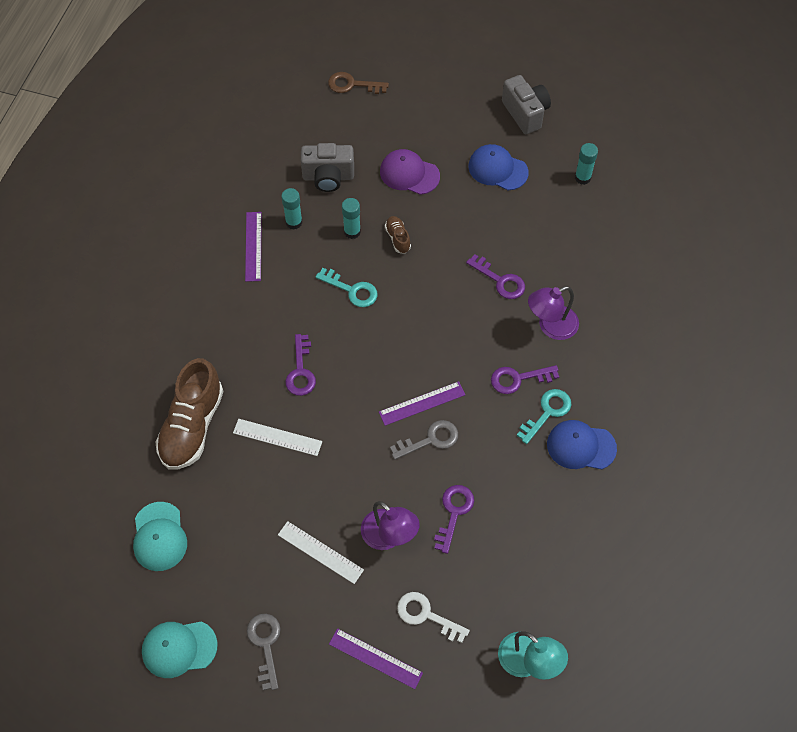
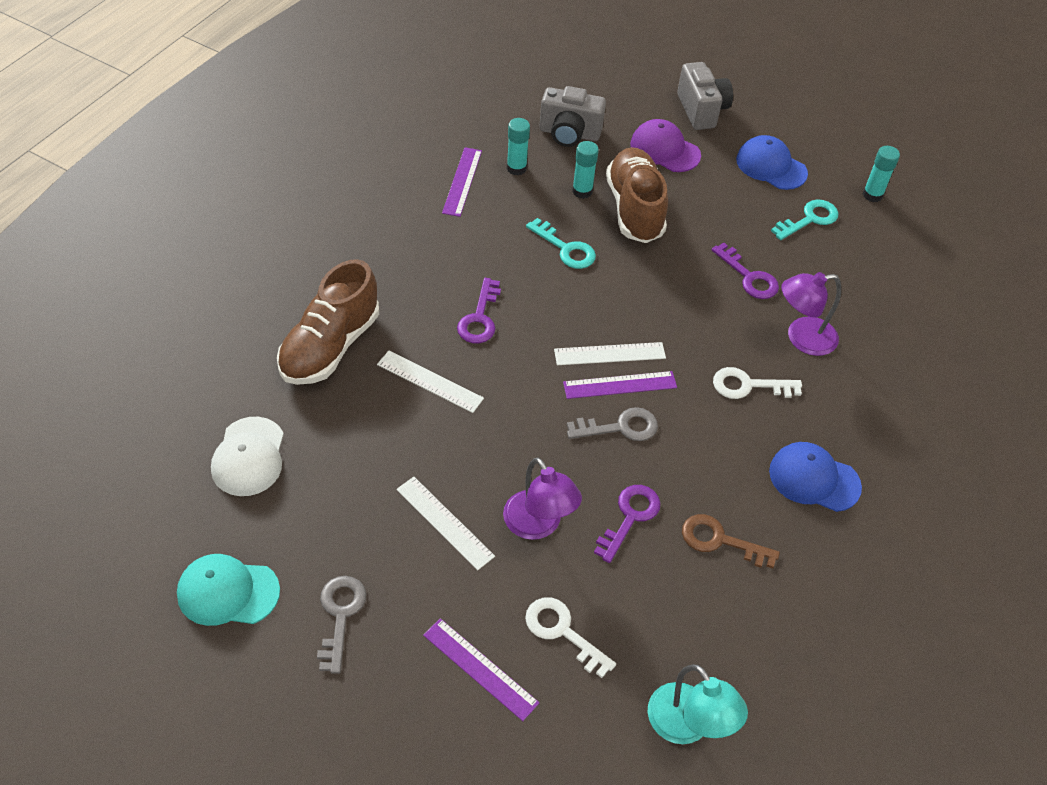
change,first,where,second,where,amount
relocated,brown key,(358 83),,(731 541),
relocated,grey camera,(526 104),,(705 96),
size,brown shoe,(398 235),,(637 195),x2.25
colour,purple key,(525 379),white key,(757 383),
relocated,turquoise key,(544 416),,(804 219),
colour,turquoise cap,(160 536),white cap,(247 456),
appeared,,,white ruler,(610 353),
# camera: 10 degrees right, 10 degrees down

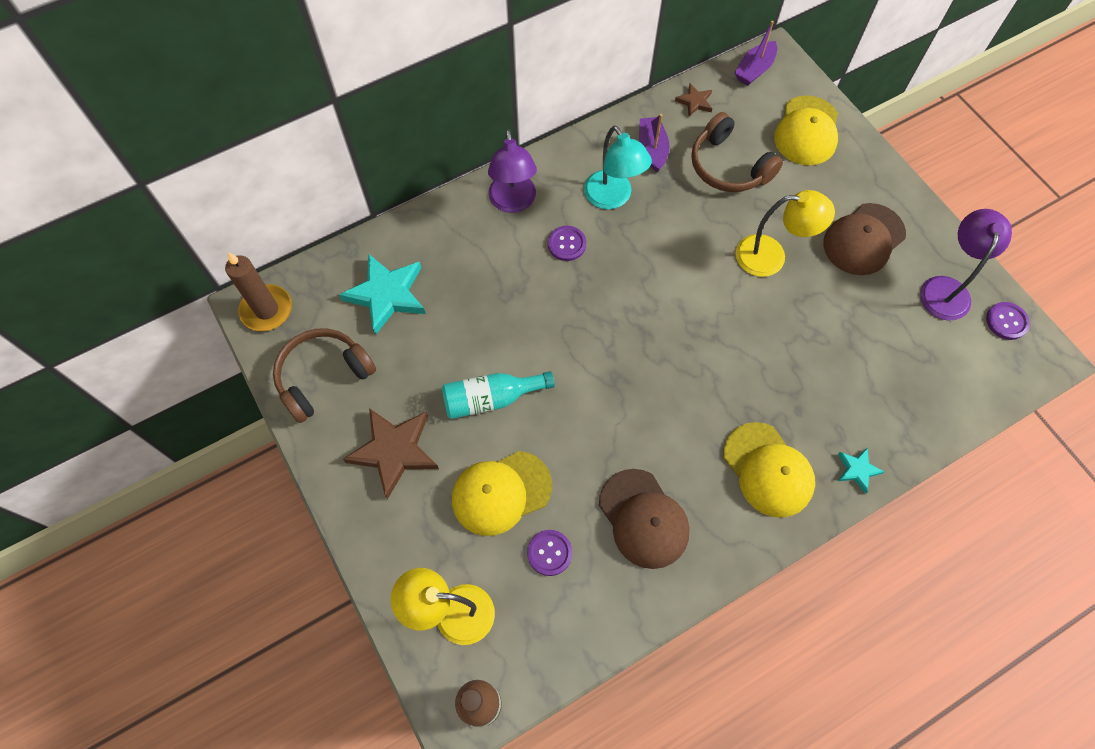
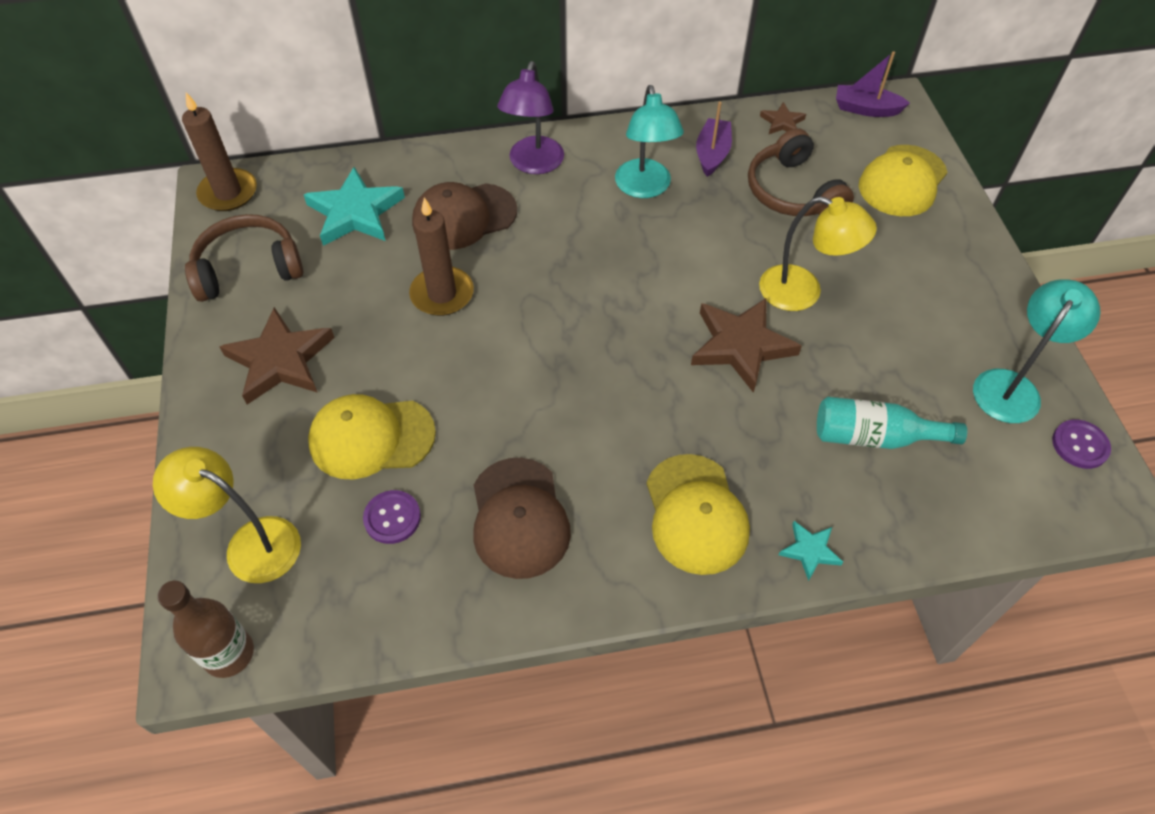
change,first,where,second,where,amount
spun,purple boat,(756 53),,(873 84),45 degrees clockwise
relocated,brown cap,(864 239),,(464 216),
colour,purple lamp,(966 264),turquoise lamp,(1036 351),
missing,purple button,(567 243),,,
relocated,turquoise bottle,(498 395),,(892 423),
appeared,,,brown candle,(441 256),
appeared,,,brown star,(746 345),
# camera: 20 degrees right, 10 degrees down

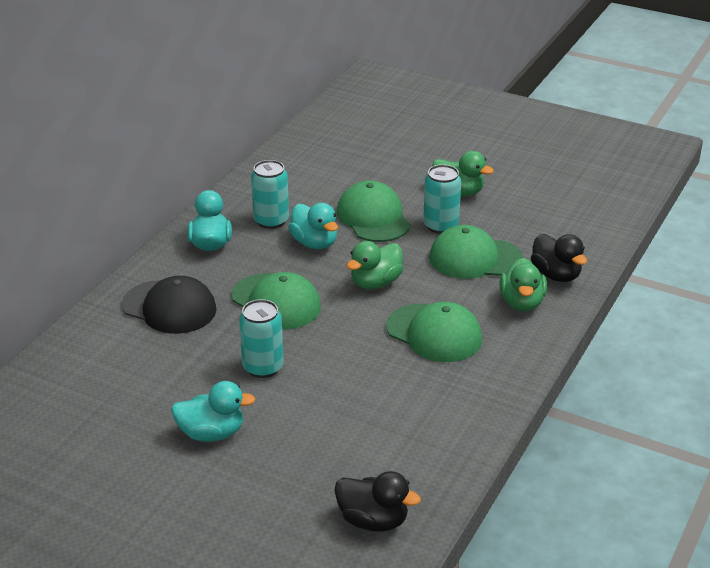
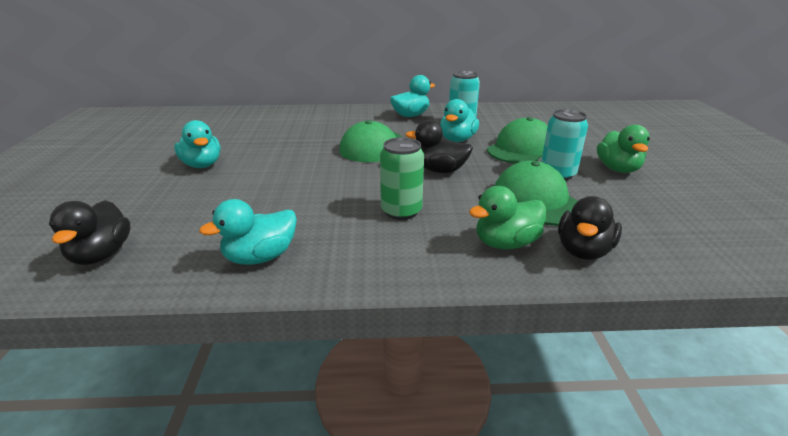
change,first,where,second,where,amount
colour,green duck,(375 265),black duck,(439 146),
missing,black cap,(169 305),,,
missing,turquoise can,(261 338),,,
exchanged,green cap,(434 332),green can,(402 178),
appeared,,,turquoise duck,(248 232),
# camera: 60 degrees right, 5 degrees down

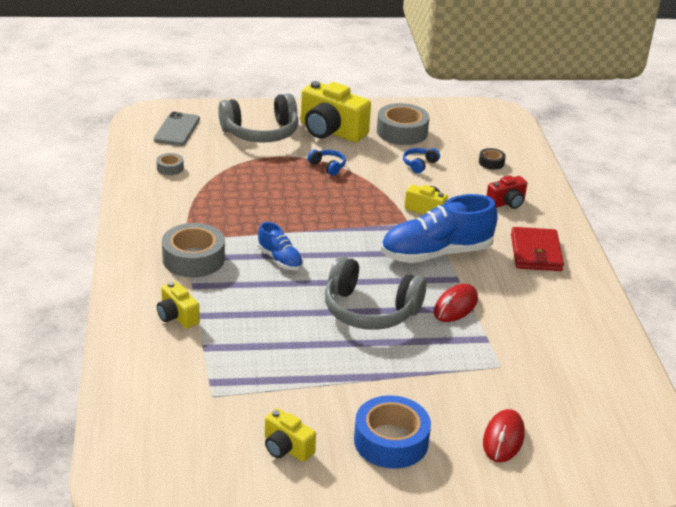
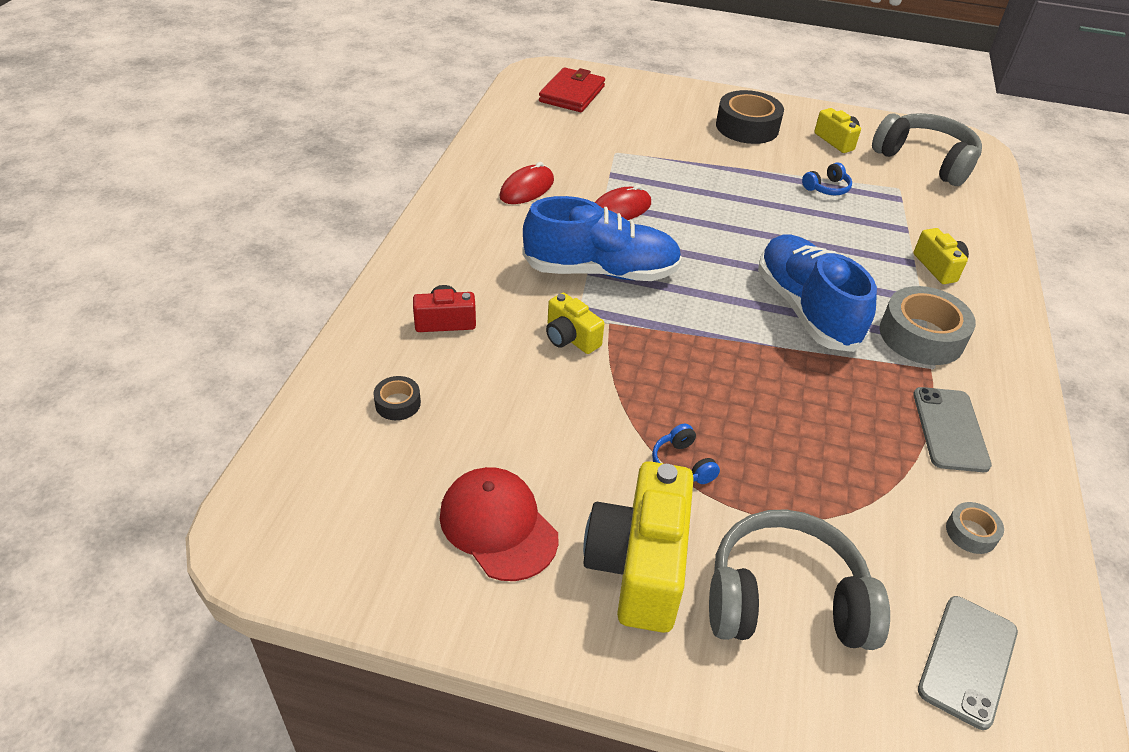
change,first,where,second,where,amount
spun,yellow camera,(336 111),,(638 547),135 degrees counterclockwise
exchanged,grey tape,(403 124),red cap,(499 524),
relocated,blue headphones,(421 160),,(827 178),
size,blue shoe,(280 246),,(817 293),x1.94
relocated,red wallet,(537 249),,(572 89),
relocated,grey headphones,(375 293),,(927 149),
colour,blue tape,(392 432),black tape,(750 117),
relocated,red mouse,(504 436),,(526 183),
appeared,,,grey phone,(952 429),
# camera: 160 degrees left, 10 degrees up

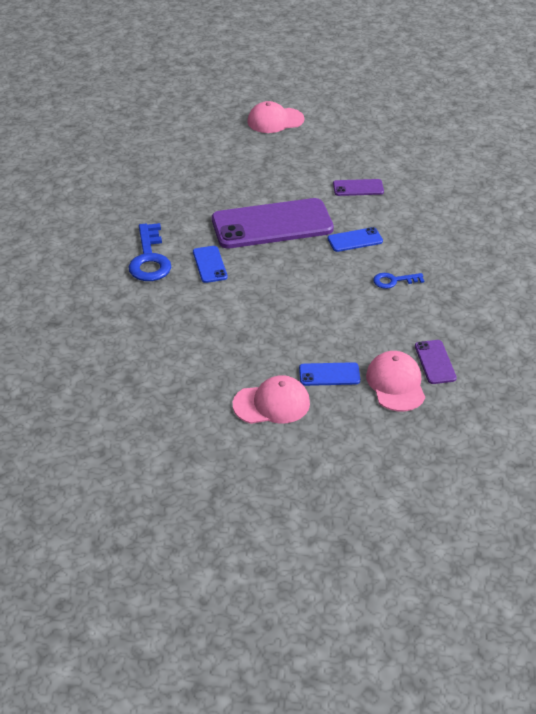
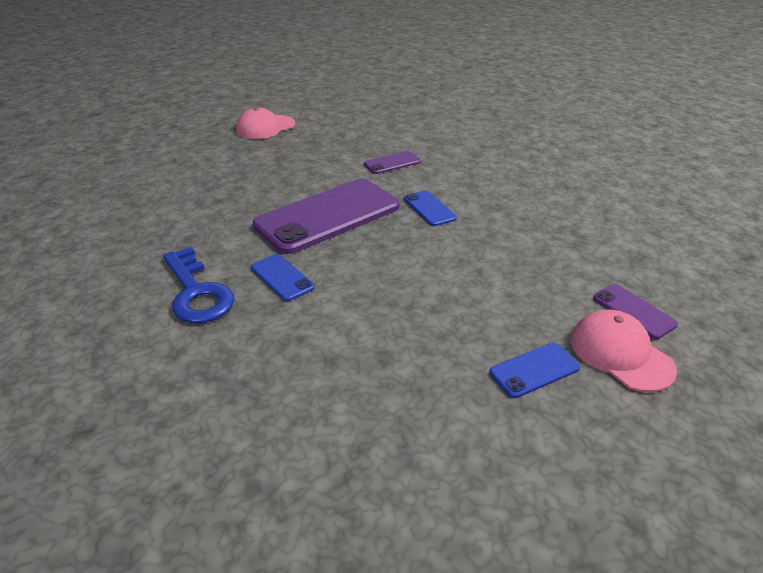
change,first,where,second,where,amount
spun,blue phone,(355 239),,(430 208),75 degrees counterclockwise
missing,blue key,(398 281),,,
missing,pink cap,(271 399),,,
# camera: 25 degrees left, 5 degrees down

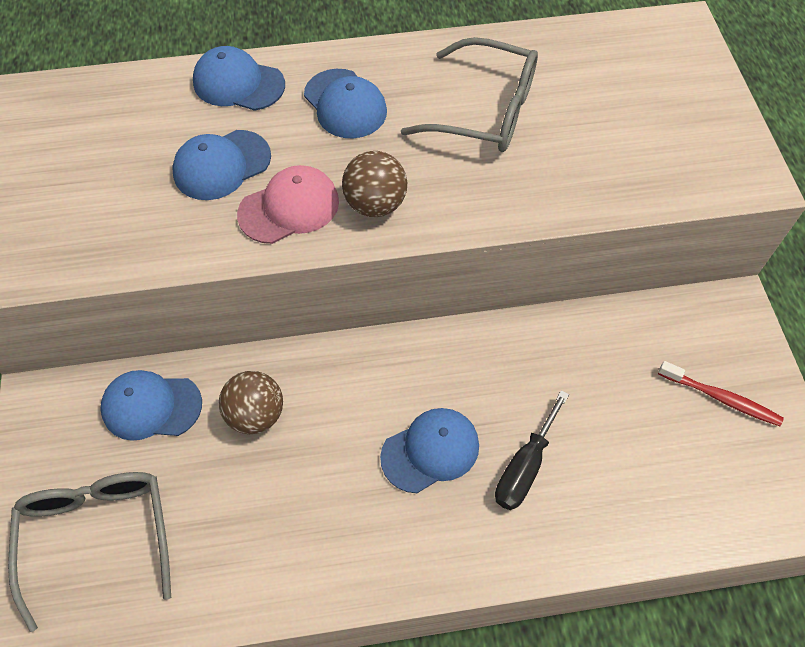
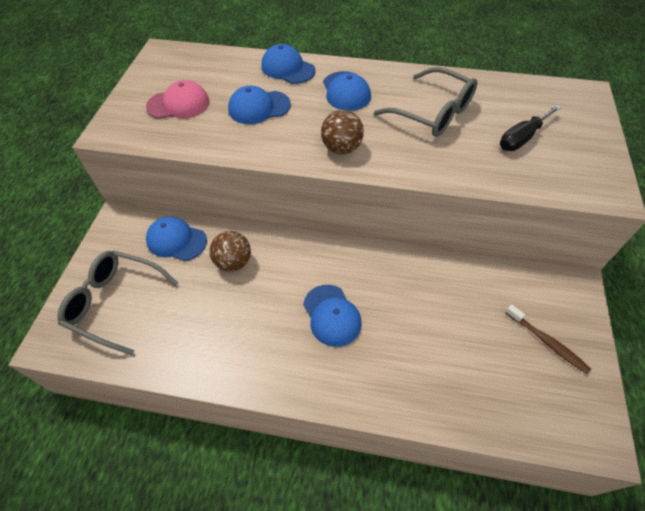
change,first,where,second,where,amount
relocated,pink cap,(288 204),,(178 99),
colour,red toothbrush,(721 393),brown toothbrush,(548 339),
relocated,black screwdriver,(532 450),,(530 128),
spun,blue cap,(429 450),,(332 316),75 degrees clockwise
spun,grey glasses,(89 552),,(117 302),75 degrees counterclockwise
# camera: 20 degrees right, 5 degrees down

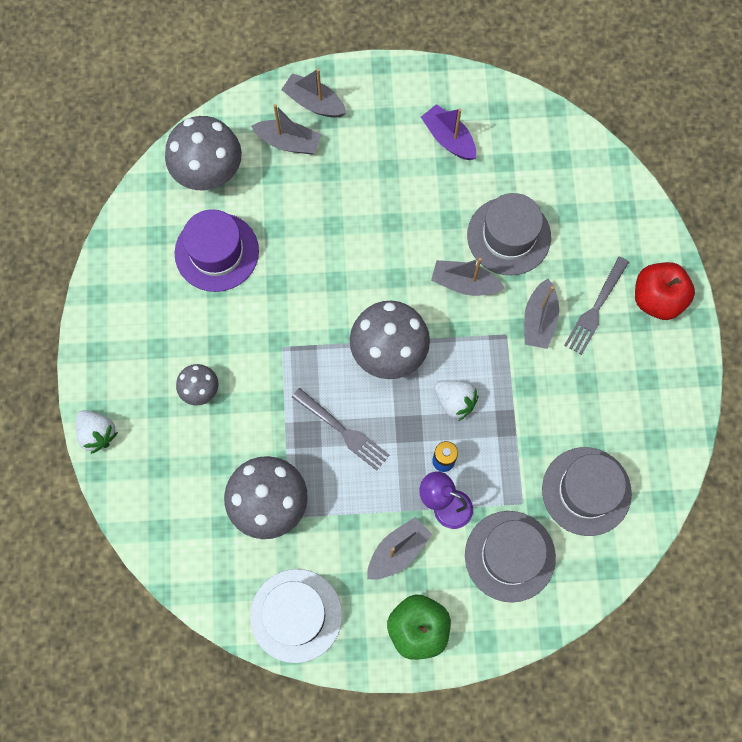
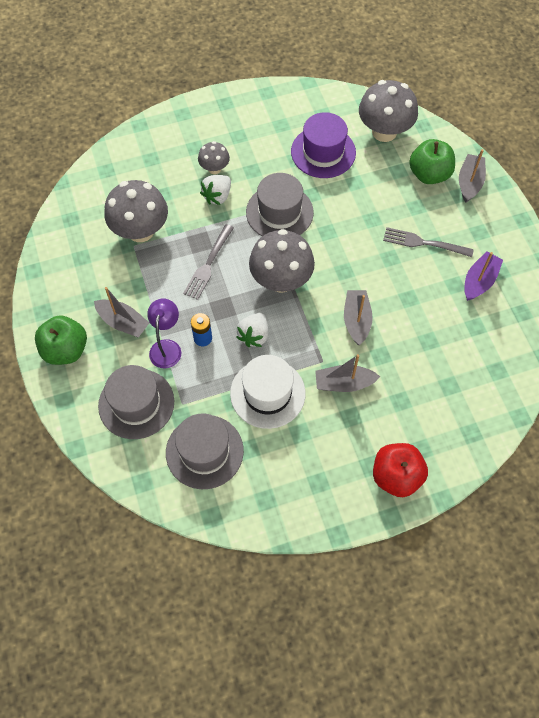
change,first,where,second,where,amount
exchanged,grey boat,(286 129),green apple,(432 161),
relocated,grey hat,(509 234),,(280 204),
relocated,grey fork,(596 306),,(428 242),
relocated,white strawberry,(97 432),,(215 190),
relocated,white hat,(296 616),,(268 392),
# camera: 75 degrees right, 10 degrees down

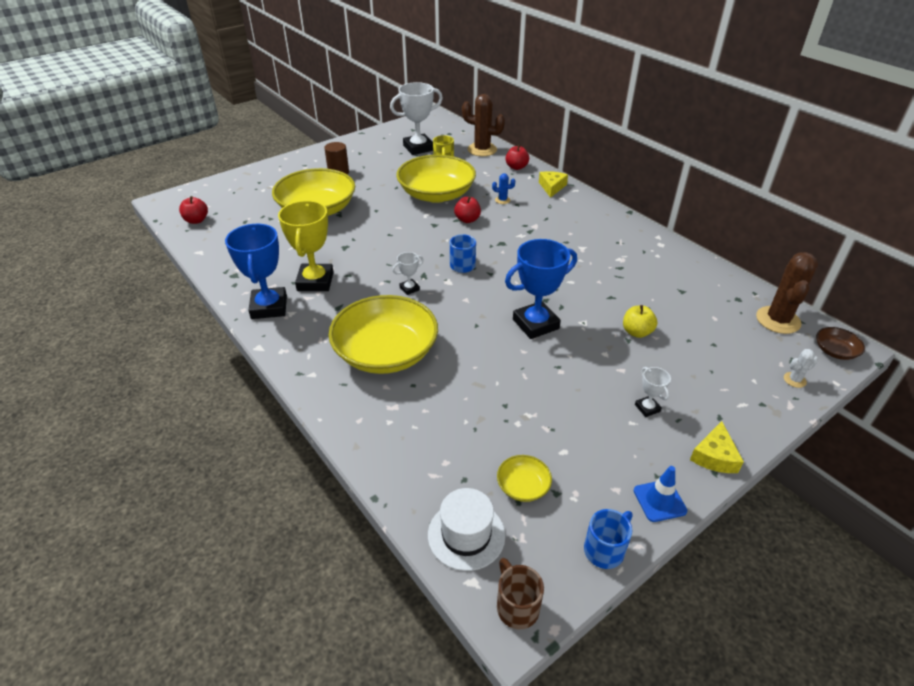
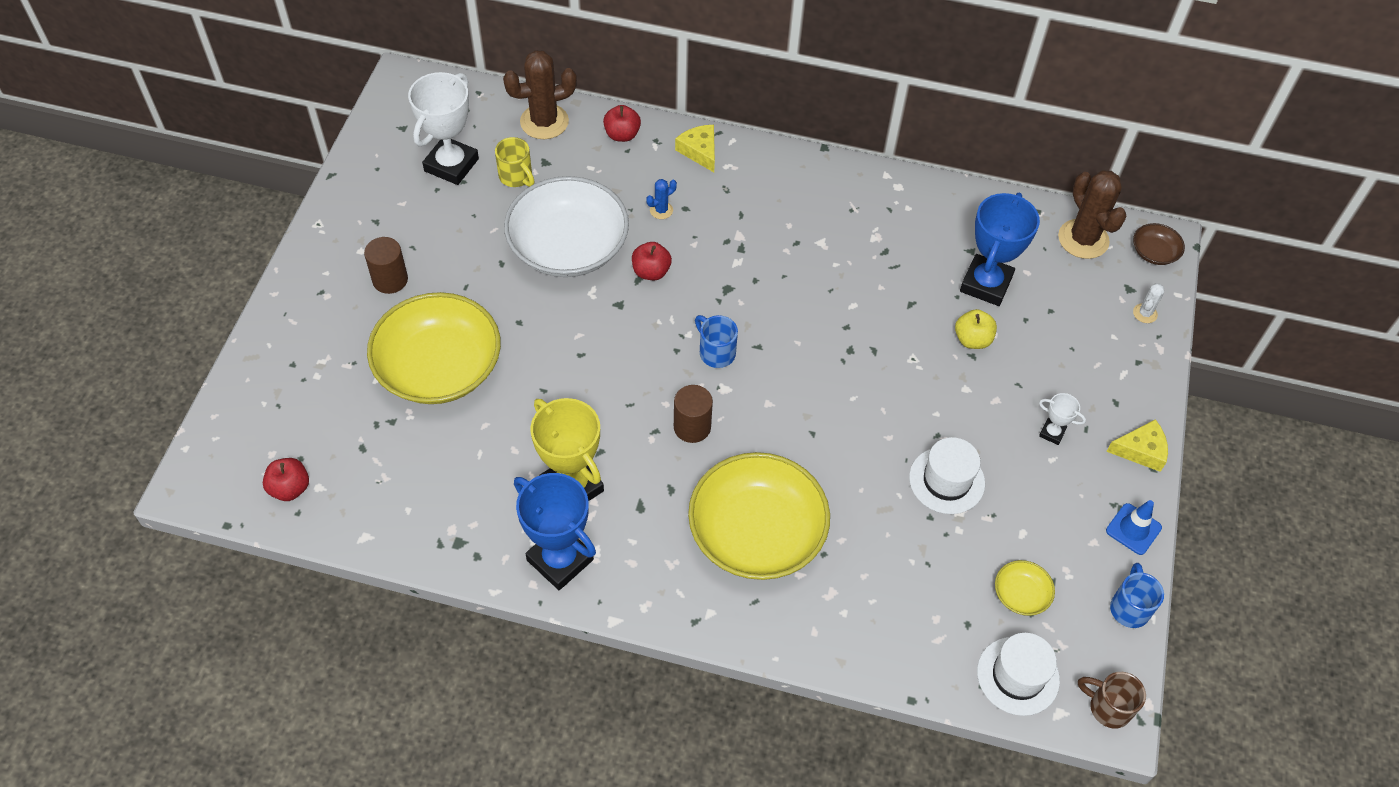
change,first,where,second,where,amount
colour,yellow bowl,(436 179),white bowl,(566 226),
relocated,blue trophy,(541 289),,(1000 249),
exchanged,white trophy,(408 273),brown cylinder,(693 414),
spun,yellow cheese,(717 447),,(1137 445),75 degrees counterclockwise
appeared,,,white hat,(947 475),
# camera: 40 degrees left, 15 degrees up

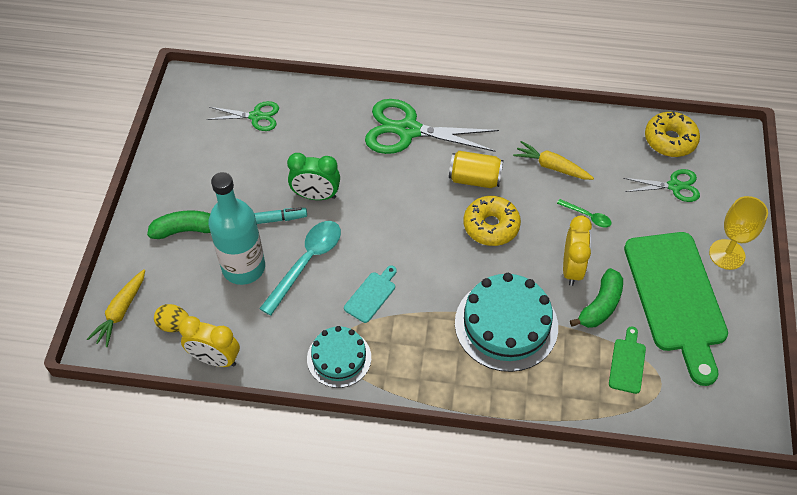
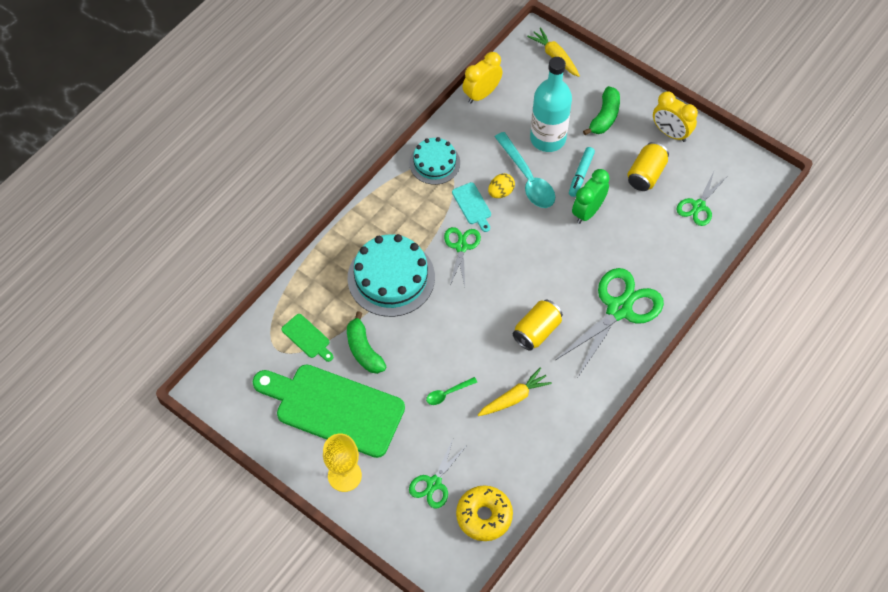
change,first,where,second,where,amount
missing,yellow donut,(492 221),,,
relocated,yellow clock,(577 251),,(675 116),
relocated,yellow egg,(171 318),,(501 185),
appeared,,,yellow can,(648 166),
appeared,,,green scissors,(462 256),
# camera: 120 degrees right, 5 degrees up

